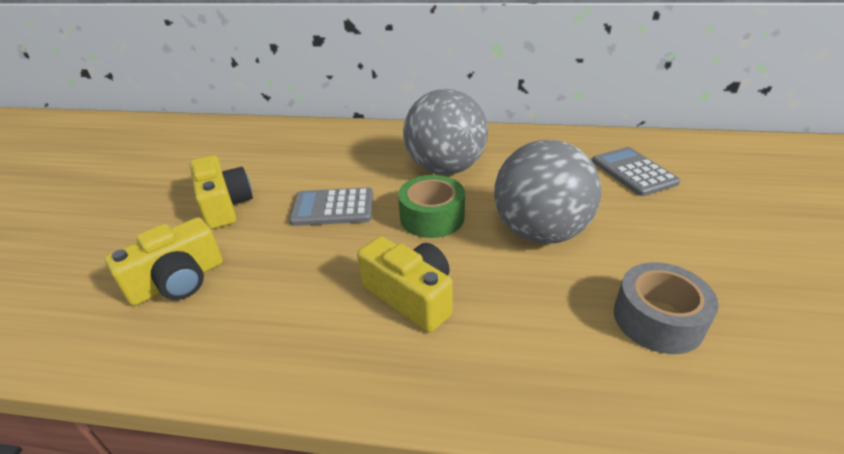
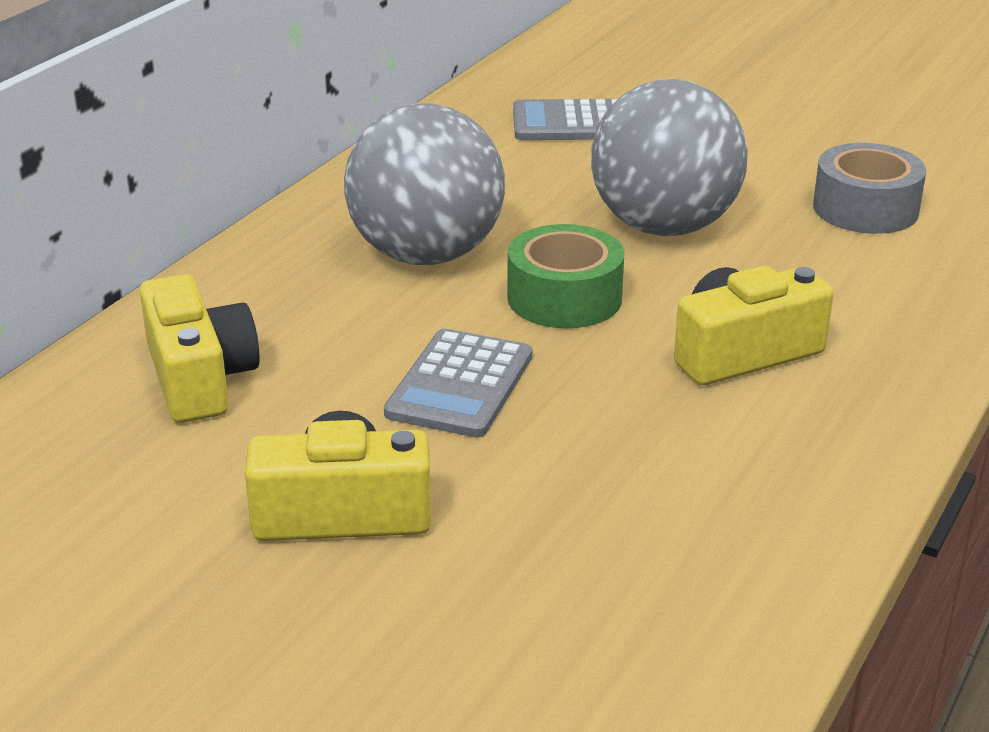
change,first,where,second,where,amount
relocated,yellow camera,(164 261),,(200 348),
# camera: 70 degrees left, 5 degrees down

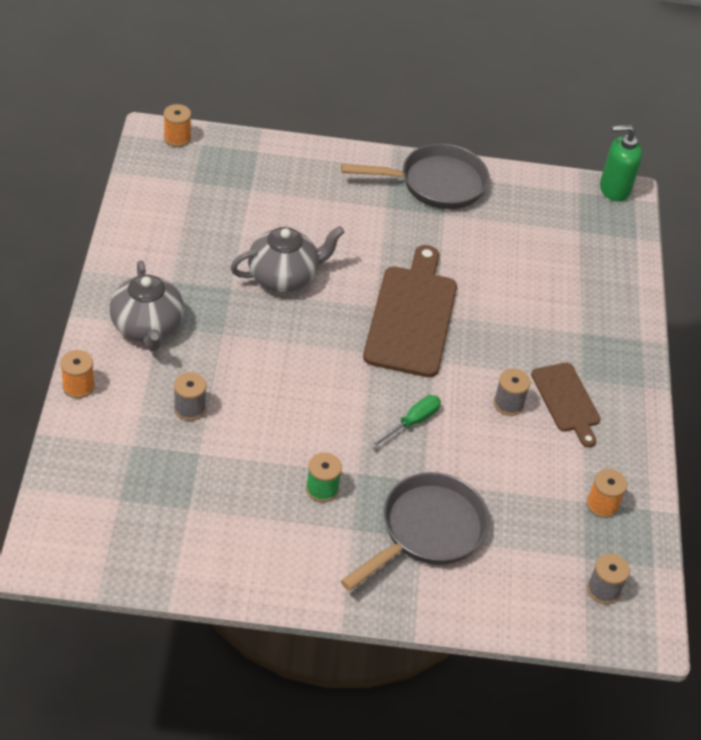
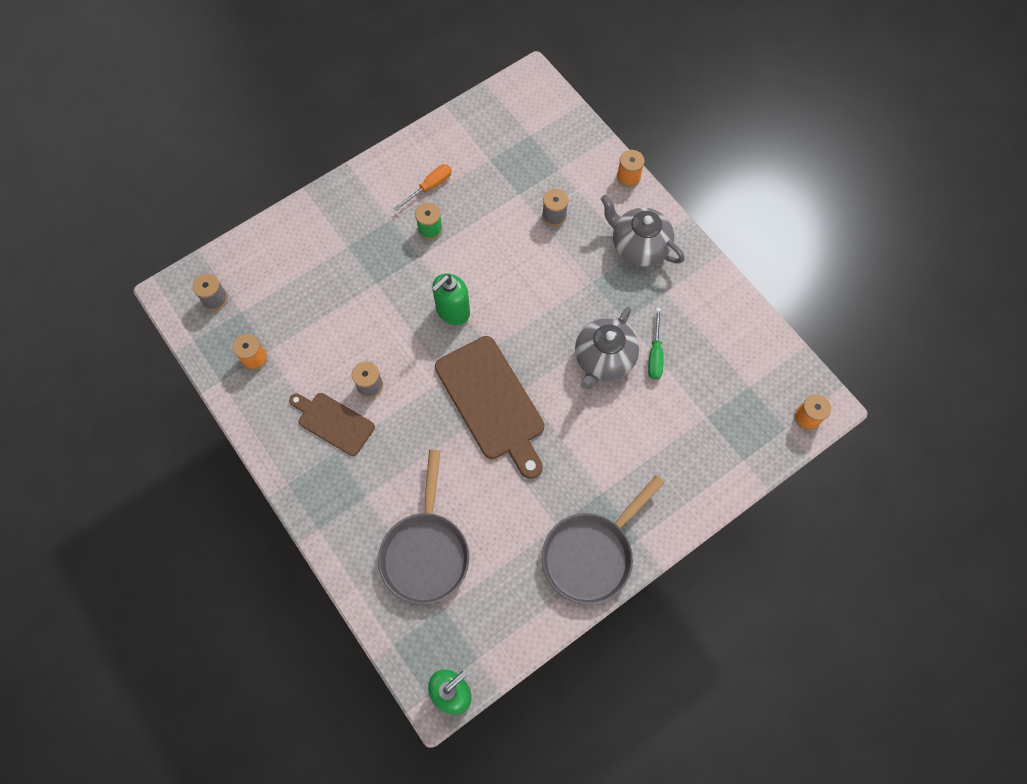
change,first,where,second,where,amount
relocated,green screwdriver,(405 421),,(655 344),
relocated,grey pan,(415 531),,(423 527),
appeared,,,orange screwdriver,(422 187),
appeared,,,green soap dispenser,(451 299),
# camera: 145 degrees right, 20 degrees up

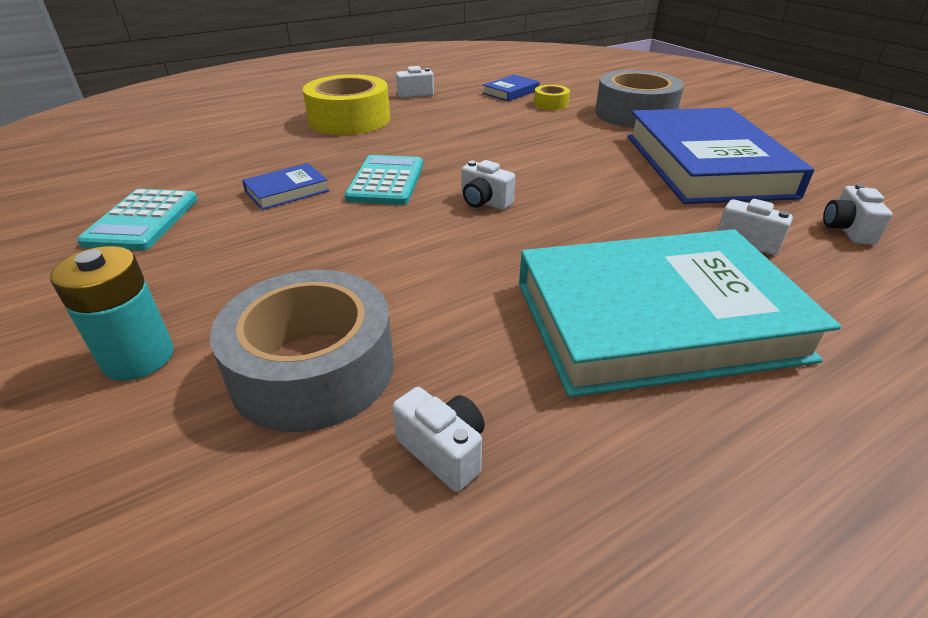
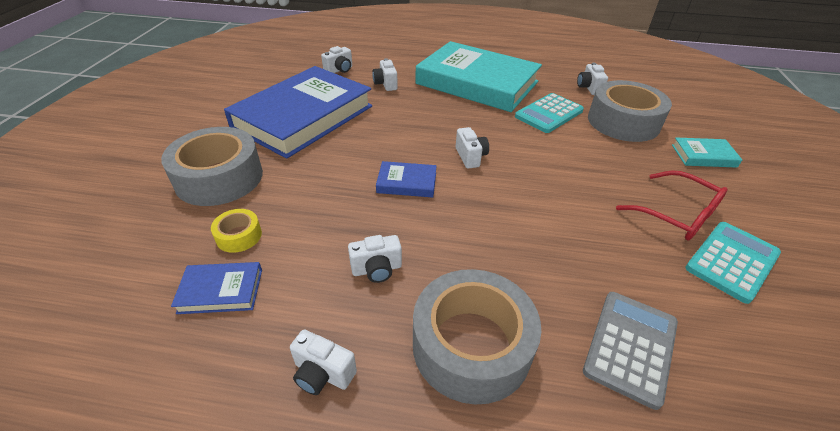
change,first,where,second,where,amount
colour,yellow tape,(346 104),grey tape,(477 337),
relocated,turquoise calculator,(384 180),,(549 113),
relocated,blue book,(285 186),,(406 179),
exchanged,turquoise battery,(112 313),turquoise book,(707 152),
appeared,,,red glasses,(672 205),
appeared,,,white camera,(375 259),
appeared,,,grey calculator,(630 351),
# camera: 140 degrees left, 5 degrees up

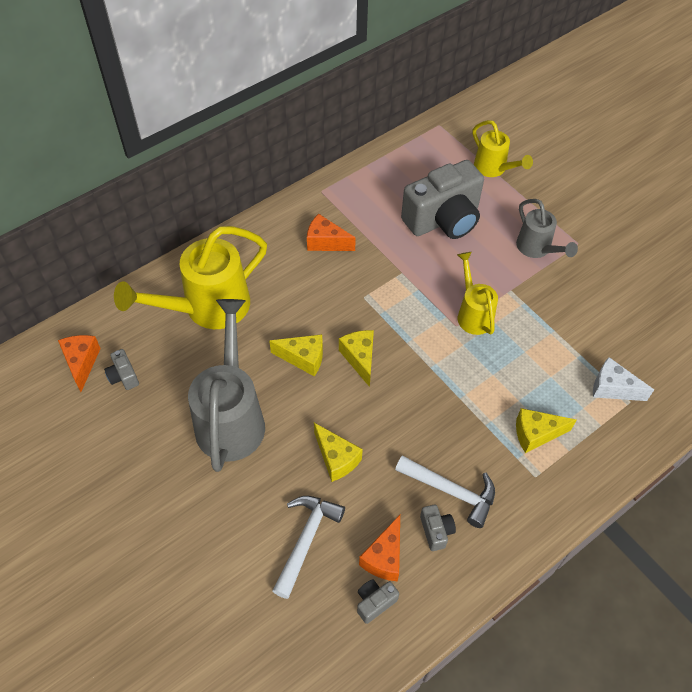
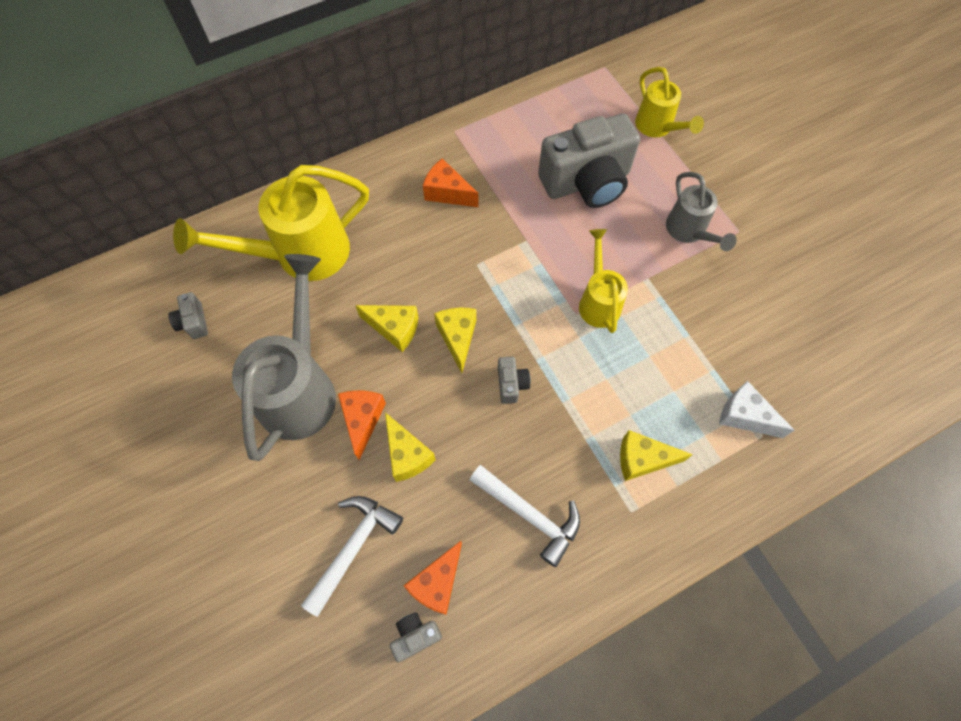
change,first,where,second,where,amount
relocated,orange cheese,(79 363),,(362 425),
relocated,grey camera,(438 527),,(514 380),
# camera: 10 degrees right, 10 degrees up

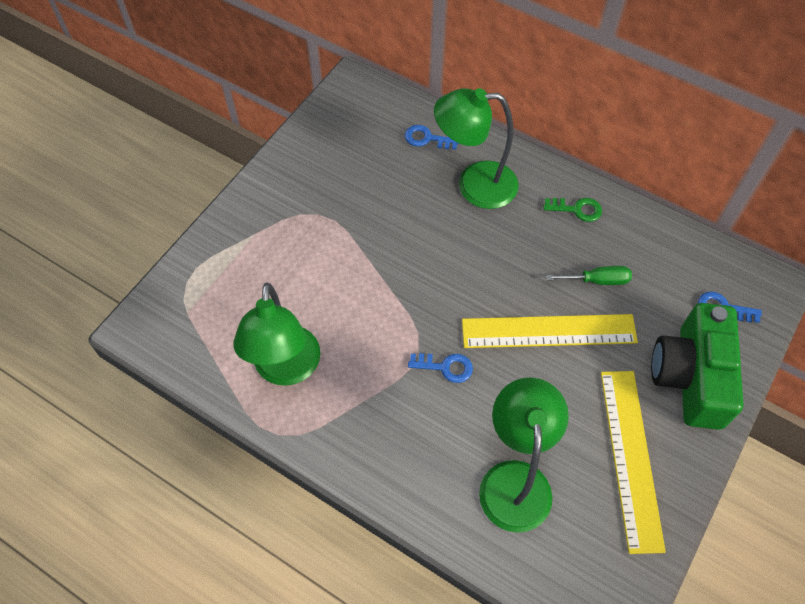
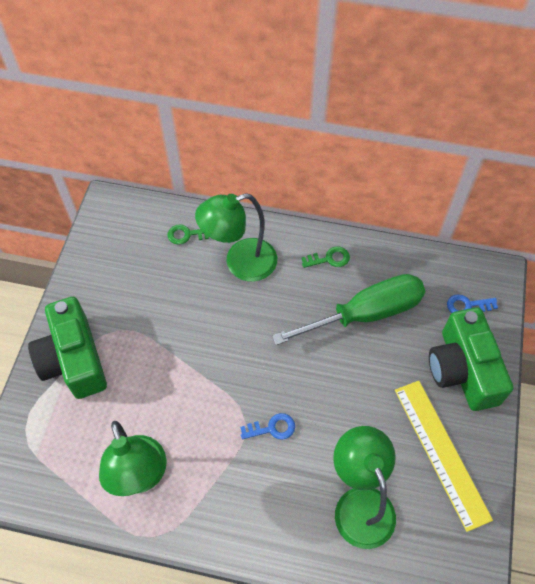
change,first,where,second,where,amount
colour,blue key,(432 137),green key,(188 234),
size,green screwdriver,(589 275),,(348 309),x2.25
missing,yellow ruler,(550 331),,,
appeared,,,green camera,(67 348),
# camera: 20 degrees left, 0 degrees up

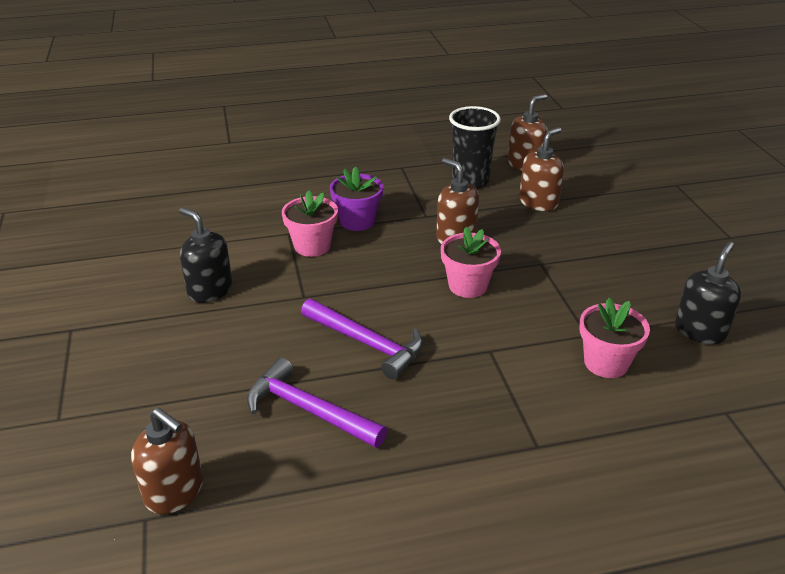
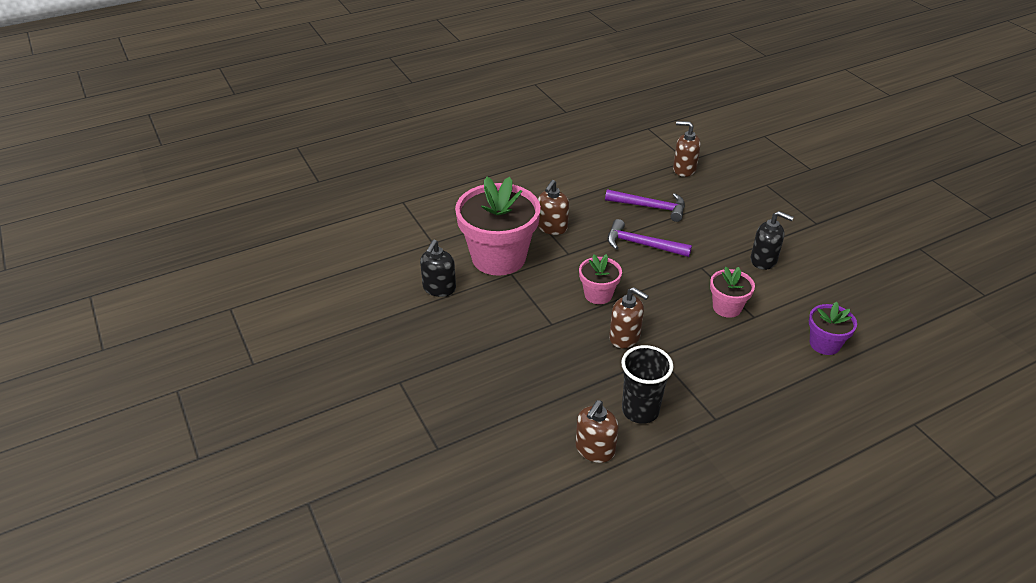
change,first,where,second,where,amount
relocated,brown soap dispenser,(541 169),,(553 207),
relocated,purple flower pot,(356 198),,(833 328),
size,pink flower pot,(614 338),,(498 226),x2.03
# camera: 165 degrees right, 5 degrees up

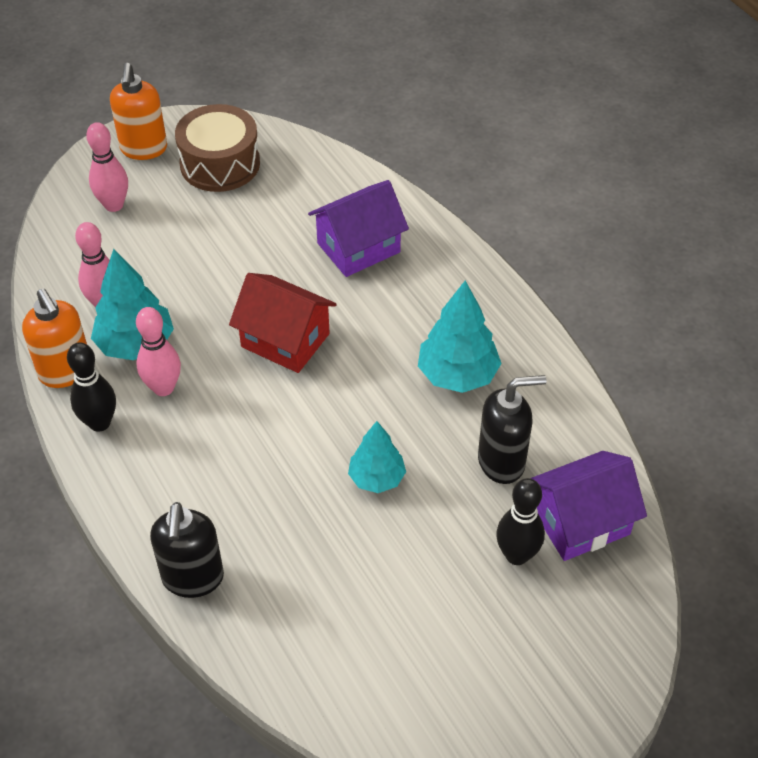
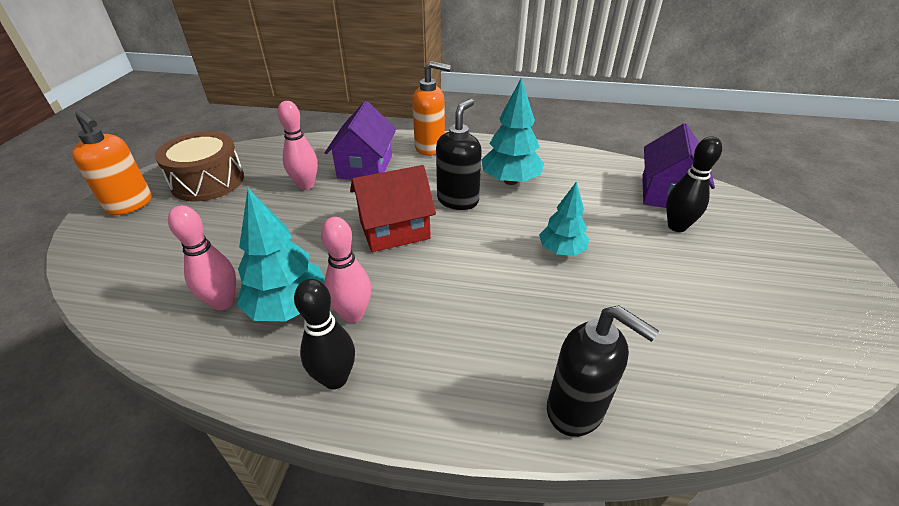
change,first,where,second,where,amount
relocated,pink bowling pin,(107 167),,(298 145),
relocated,orange soap dispenser,(54 338),,(431 108),
relocated,black soap dispenser,(512 429),,(459 154),
# camera: 50 degrees left, 10 degrees down

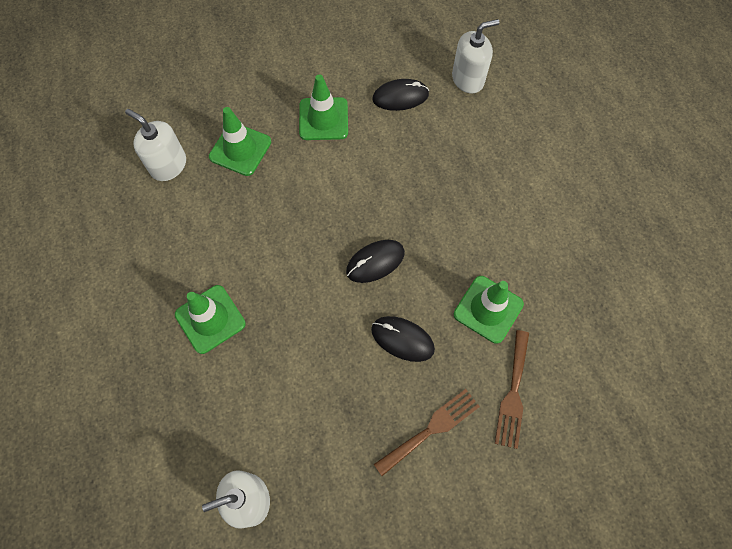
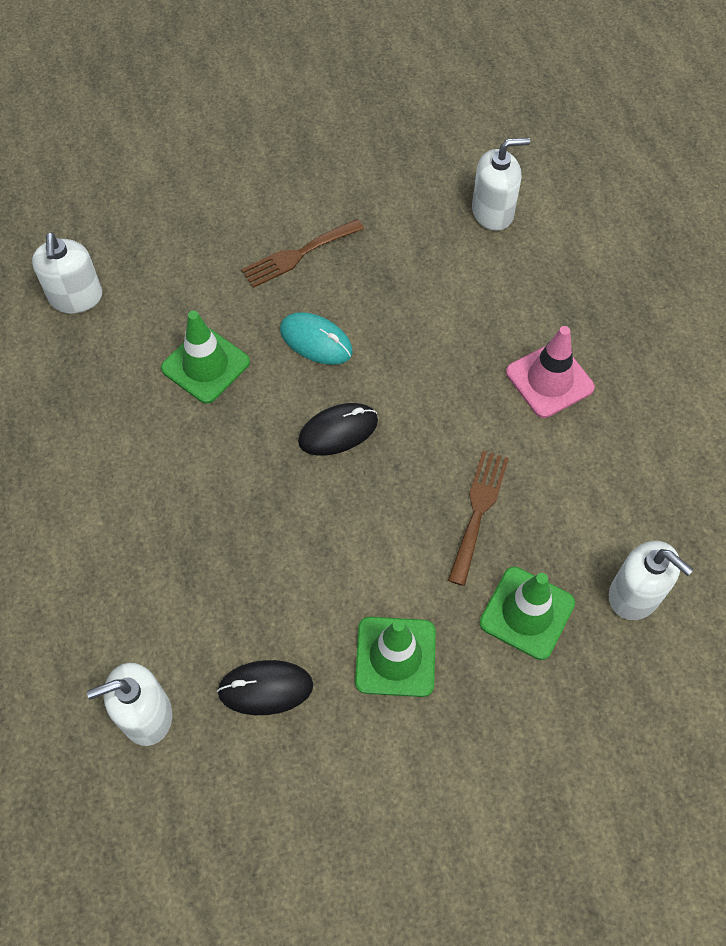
change,first,where,second,where,amount
colour,green traffic cone,(210 319),pink traffic cone,(550 372),
colour,black mouse,(403 339),turquoise mouse,(316 338),
relocated,brown fork,(512 389),,(478 518),
appeared,,,white soap dispenser,(67 273),
# camera: 175 degrees left, 5 degrees down

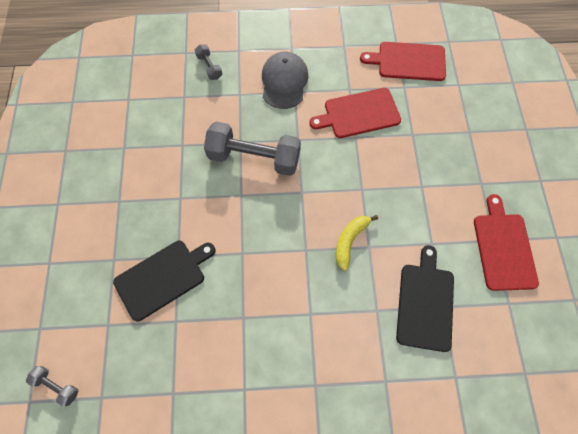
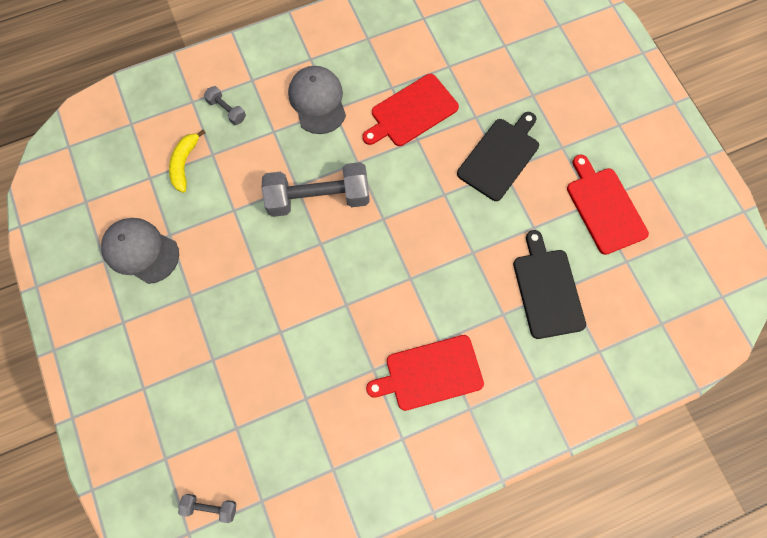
change,first,where,second,where,amount
relocated,red cutting board,(403 61),,(425 373),
relocated,yellow banana,(357 243),,(187 161),
relocated,black cutting board,(164 281),,(498 156),
appeared,,,grey cap,(140 251),
# camera: 20 degrees left, 5 degrees up

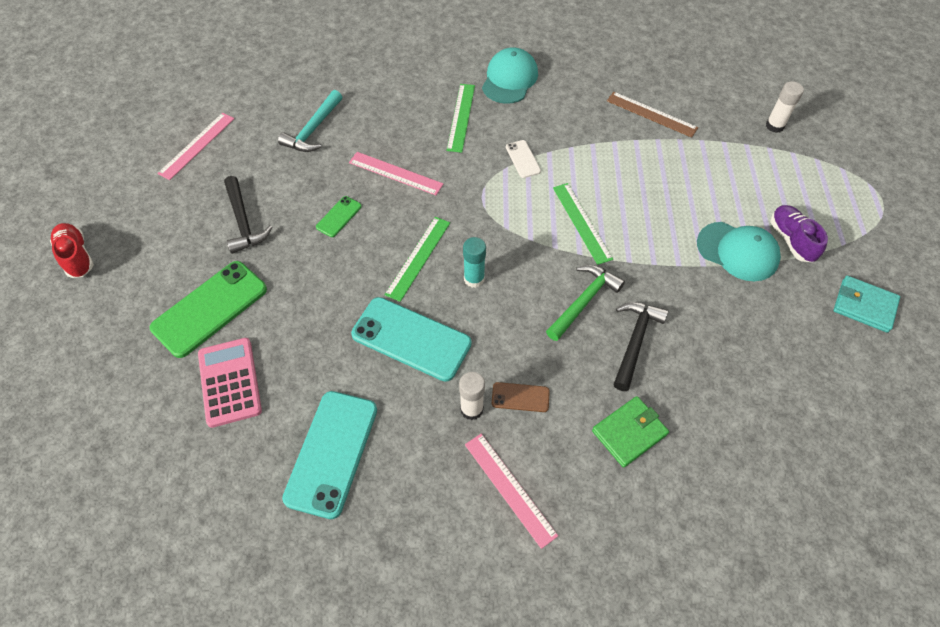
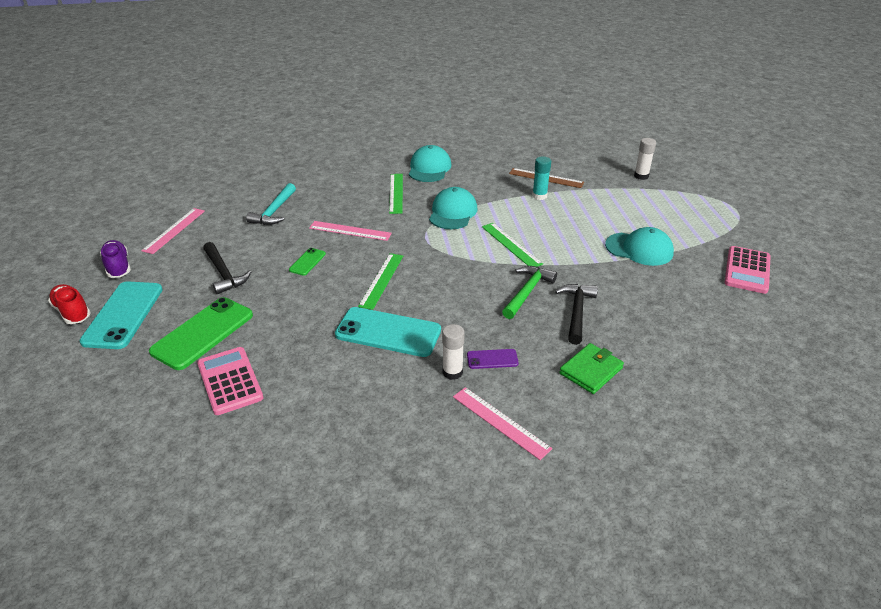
change,first,where,second,where,amount
exchanged,white phone,(523 159),turquoise cap,(453 208),
relocated,purple shoe,(799 233),,(115 259),
relocated,turquoise glue stick,(474 262),,(541 178),
exchanged,turquoise wallet,(866 304),pink calculator,(748 270),
colour,brown phone,(521 397),purple phone,(493 359),
relocated,turquoise phone,(329 455),,(121 315),
# camera: 10 degrees left, 20 degrees down

